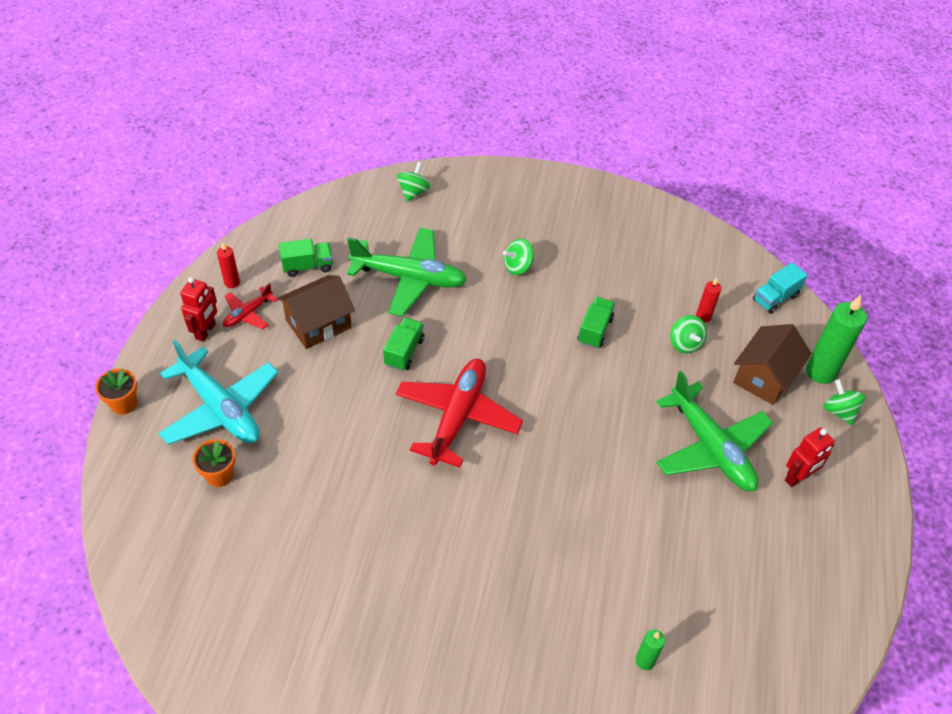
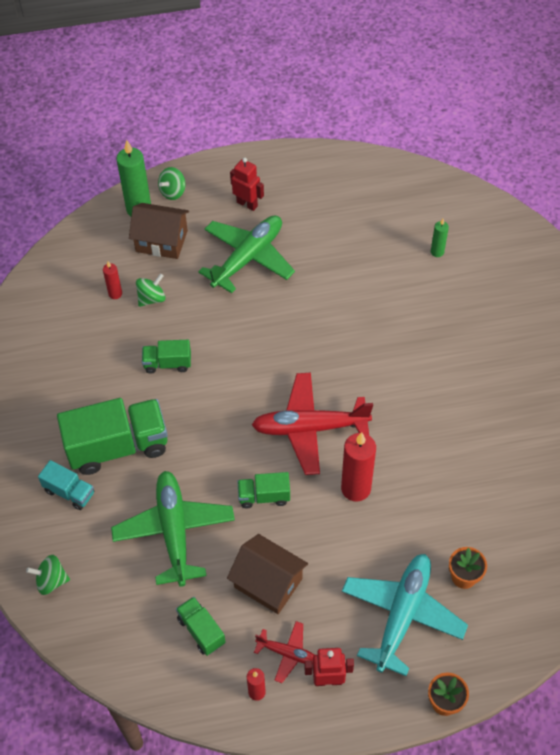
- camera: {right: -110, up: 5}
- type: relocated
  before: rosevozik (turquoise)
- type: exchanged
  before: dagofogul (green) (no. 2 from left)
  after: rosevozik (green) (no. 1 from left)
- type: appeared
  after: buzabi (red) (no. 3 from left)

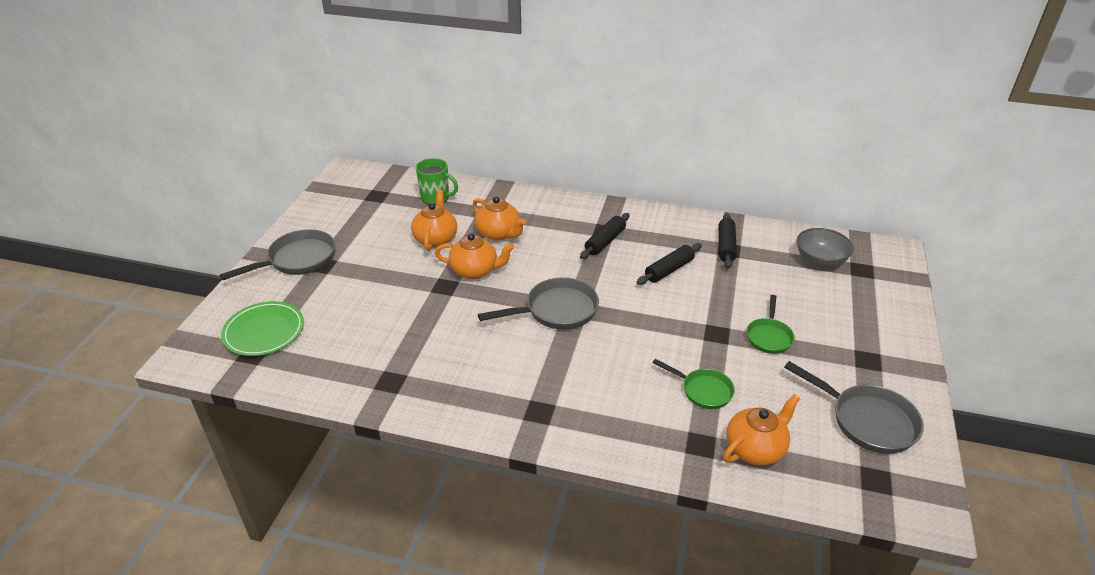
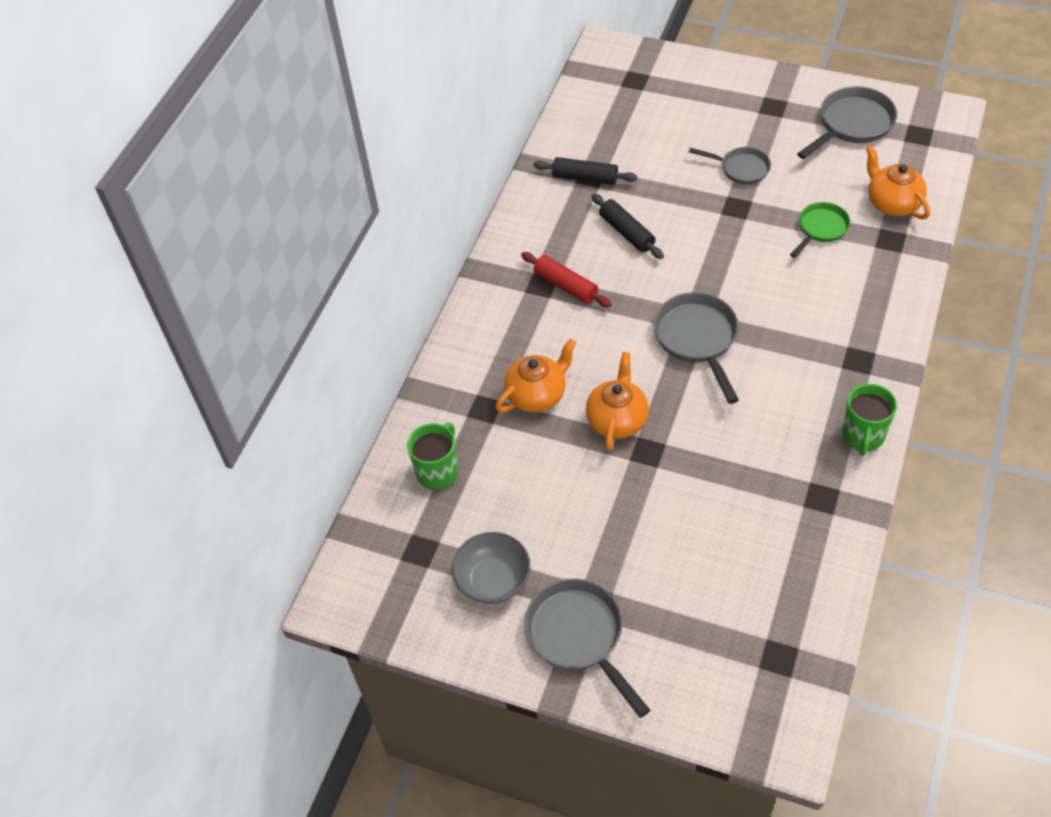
- camera: {right: -80, up: 15}
- type: relocated
  before: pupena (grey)
- type: colour
  before: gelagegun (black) (no. 1 from left)
  after: gelagegun (red)
- type: colour
  before: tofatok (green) (no. 2 from left)
  after: tofatok (grey) (no. 3 from left)
- type: appeared
  after: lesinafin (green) (no. 2 from left)
- type: missing
  before: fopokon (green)
- type: missing
  before: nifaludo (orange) (no. 1 from left)

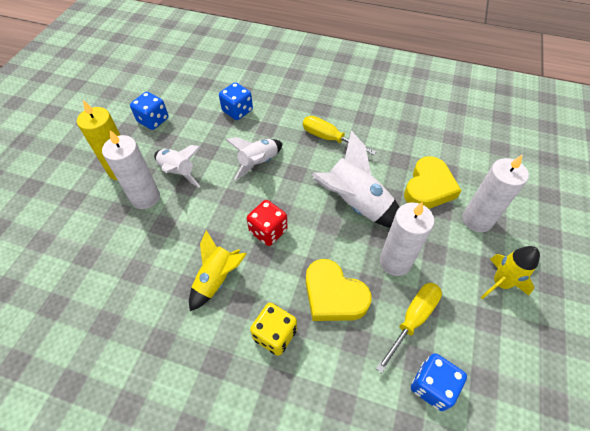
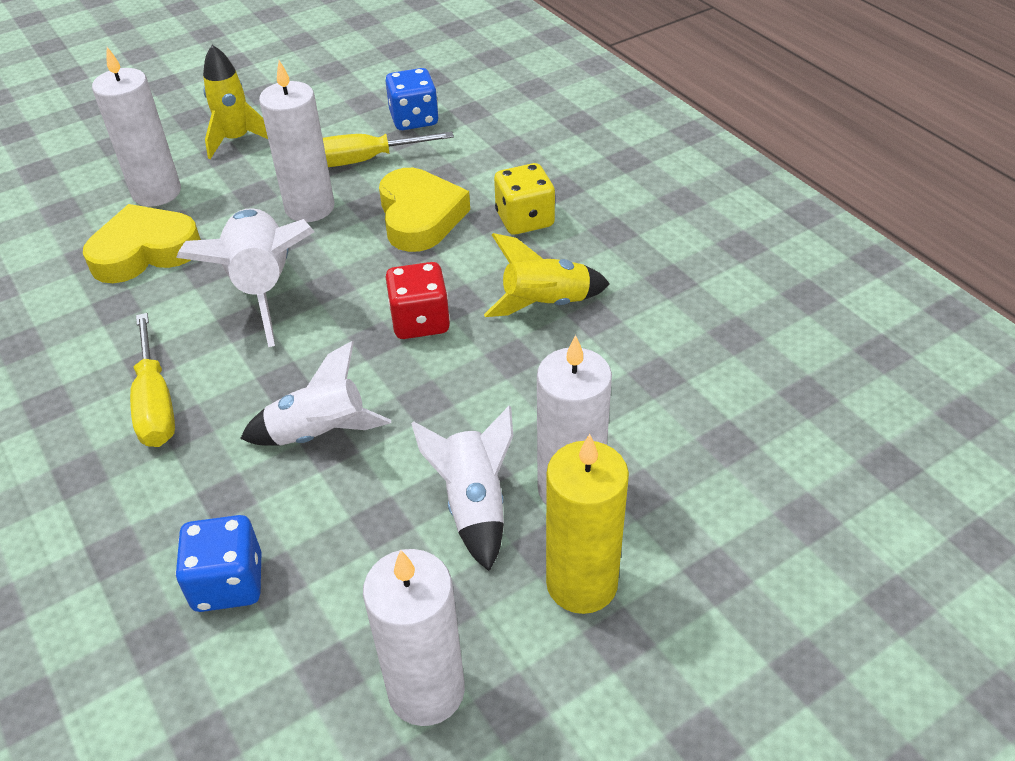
- camera: {right: -140, up: -10}
- type: exchanged
  before: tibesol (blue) (no. 1 from left)
  after: buzabi (white) (no. 3 from left)

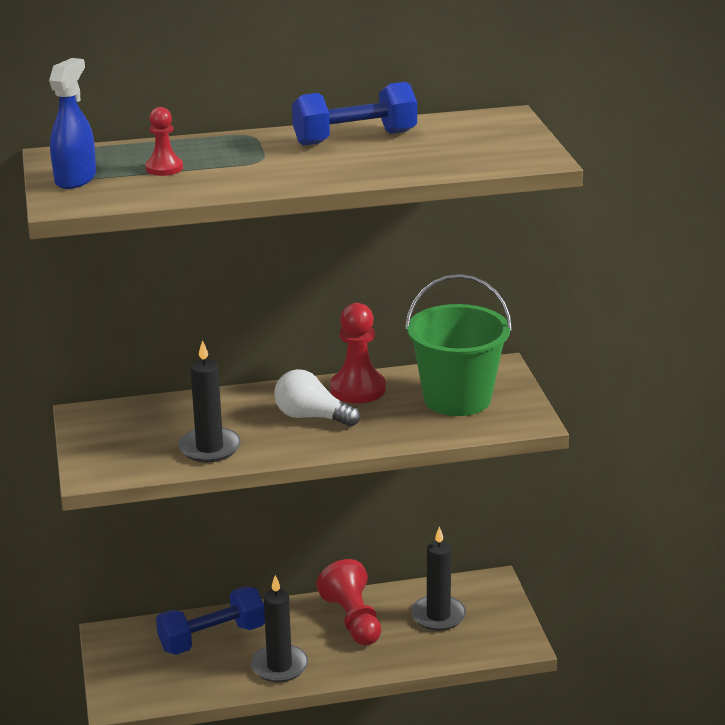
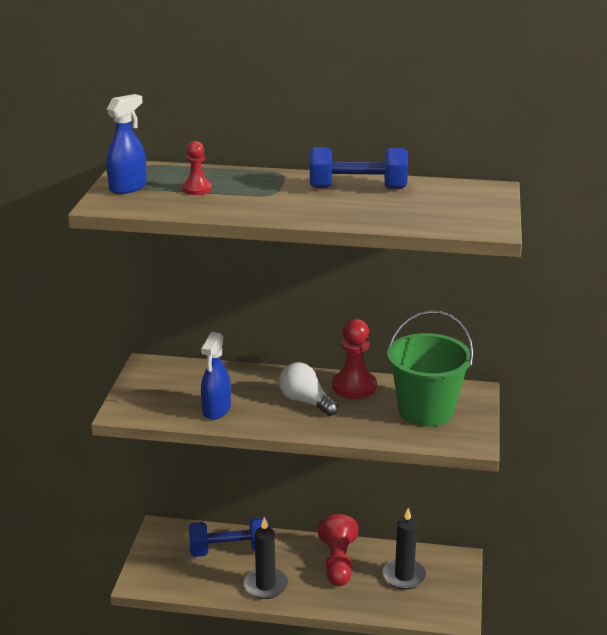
- camera: {right: 20, up: 0}
- type: exchanged
  before: buzabi (black) (no. 1 from left)
  after: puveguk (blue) (no. 2 from left)

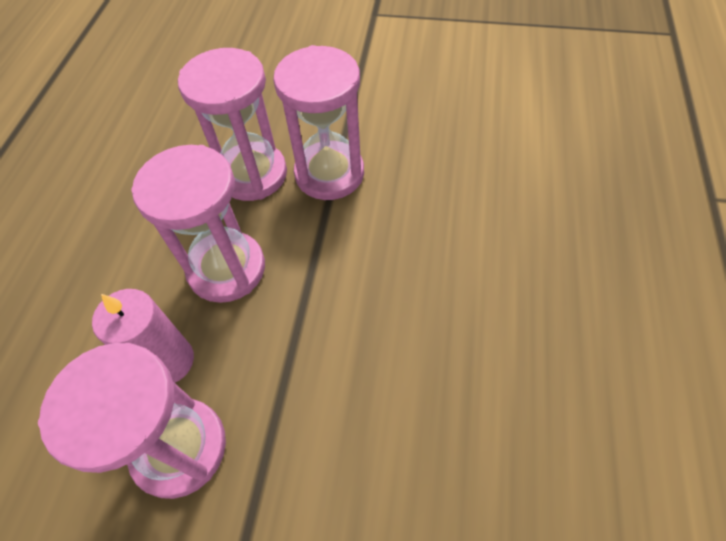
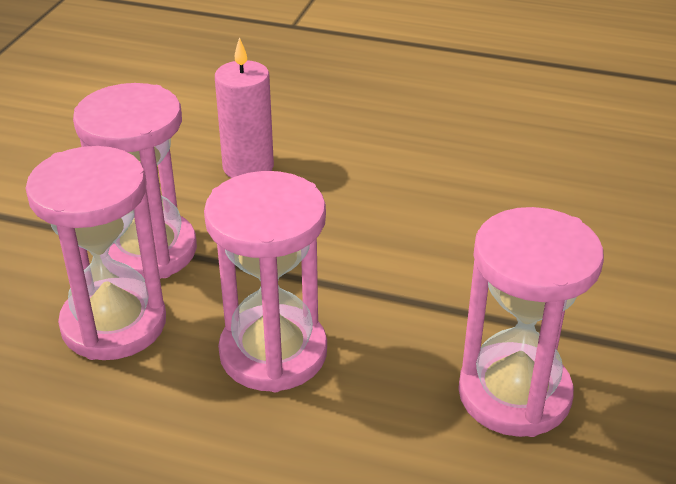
- camera: {right: -85, up: -20}
- type: relocated
  before: buzabi (pink)

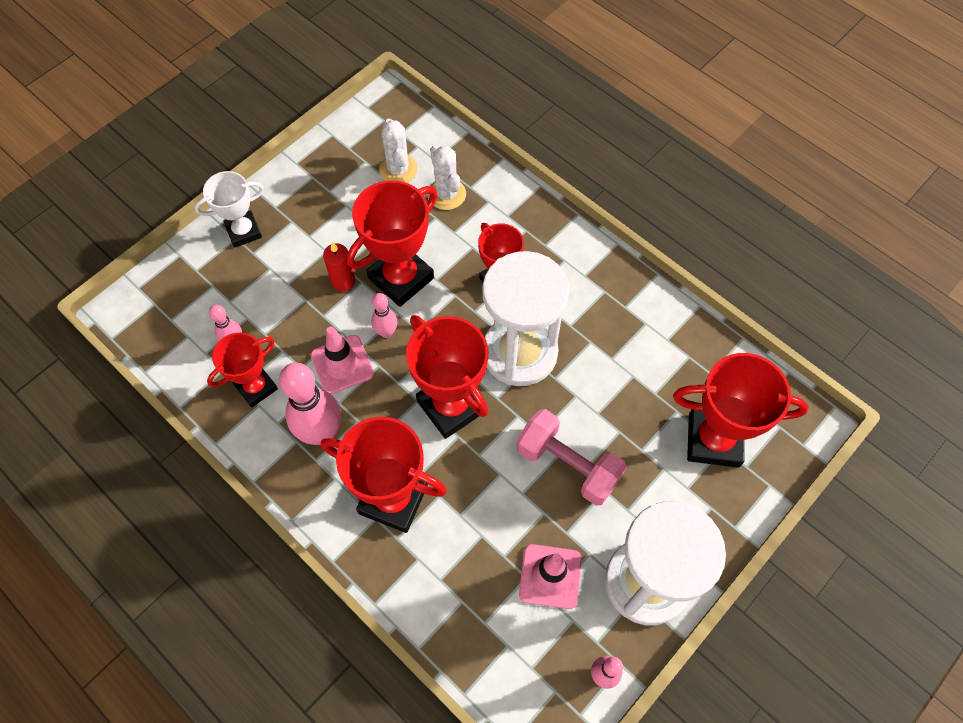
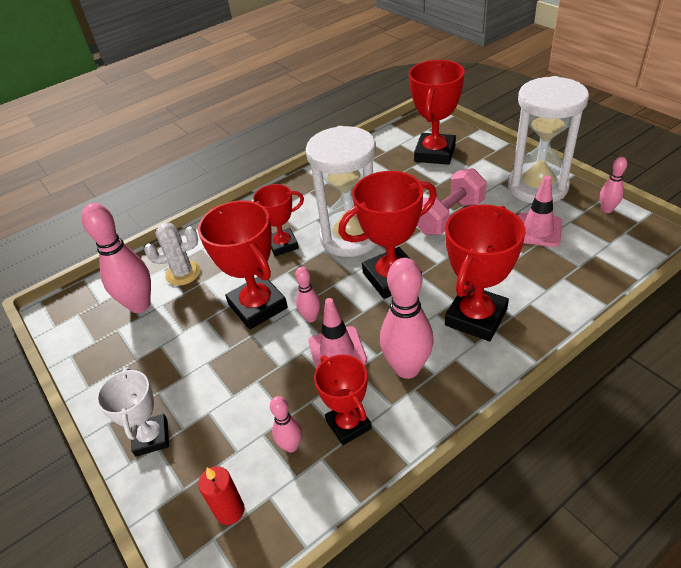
- camera: {right: -75, up: -20}
- type: exchanged
  before: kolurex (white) (no. 1 from left)
  after: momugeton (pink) (no. 1 from left)
- type: relocated
  before: buzabi (red)

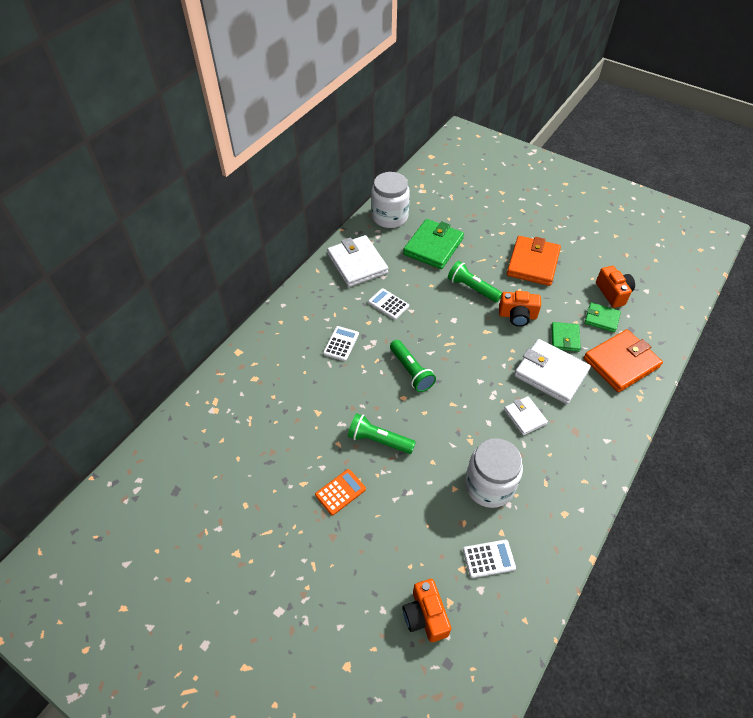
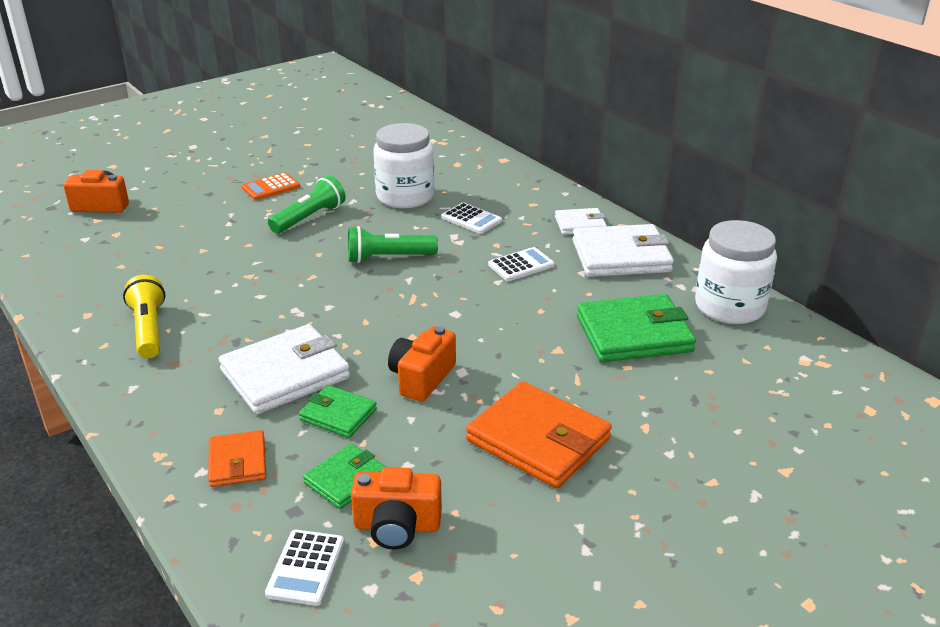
- camera: {right: 110, up: -20}
- type: appeared
  after: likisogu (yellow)
- type: size
  before: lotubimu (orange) (no. 2 from left in the first image)
  scale: 0.55
- type: spun
  before: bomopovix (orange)
  turn: 75
- type: relocated
  before: bomopovix (white) (no. 3 from left in the first image)
  after: bomopovix (white) (no. 1 from left)
- type: relocated
  before: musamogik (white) (no. 2 from left in the first image)
  after: musamogik (white) (no. 1 from left)
- type: relocated
  before: lotubimu (white) (no. 2 from left)
- type: spun
  before: lotubimu (green) (no. 1 from left in the first image)
  turn: -60
- type: missing
  before: likisogu (green) (no. 3 from left)

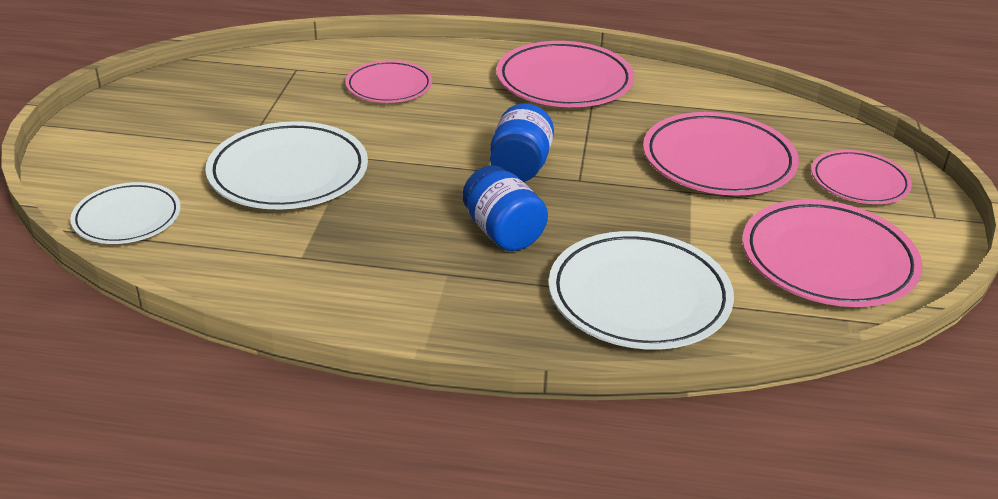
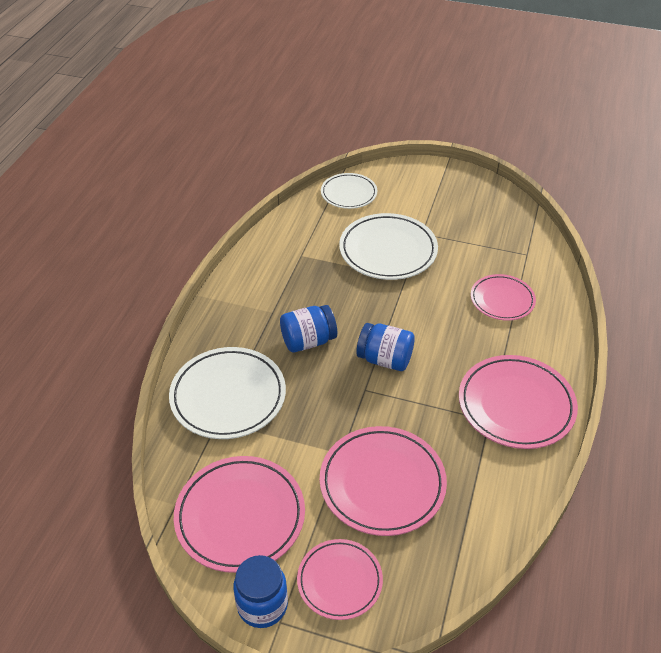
- camera: {right: 100, up: 10}
- type: appeared
  after: musamogik (blue) (no. 1 from left)

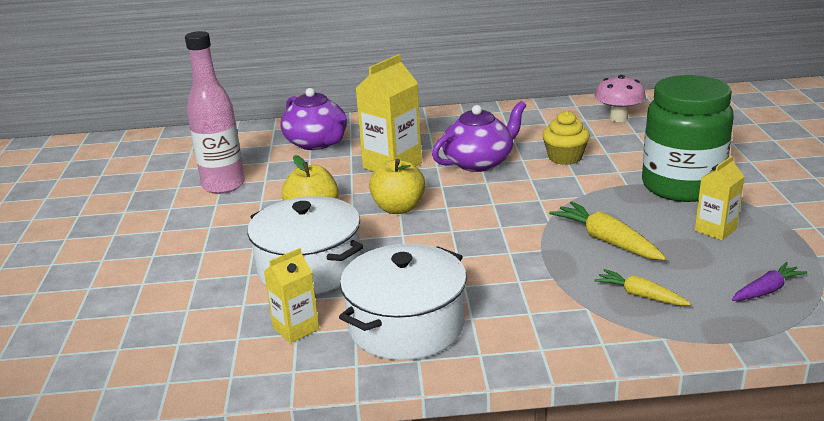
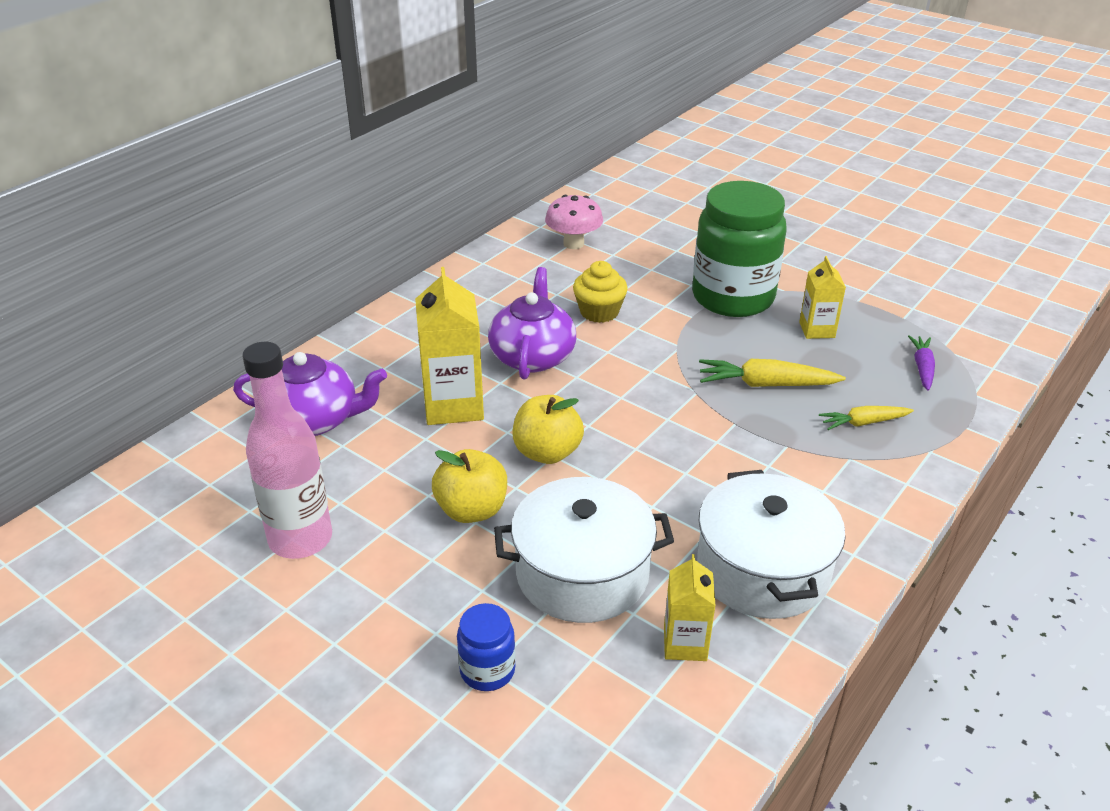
- camera: {right: -50, up: 10}
- type: appeared
  after: musamogik (blue)

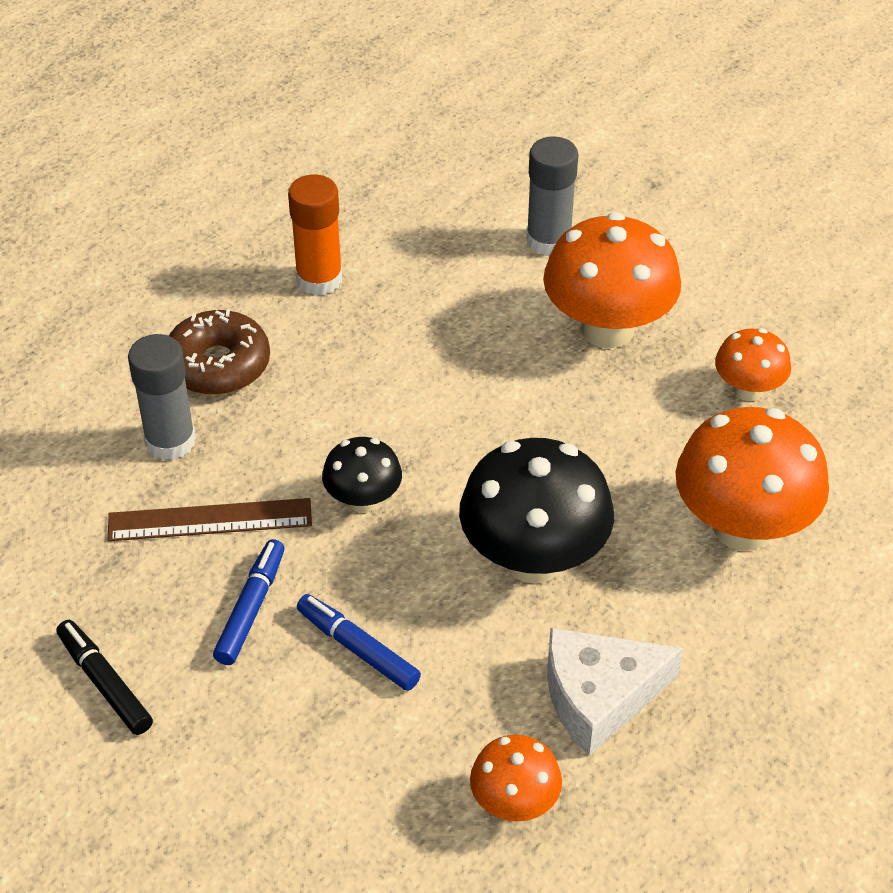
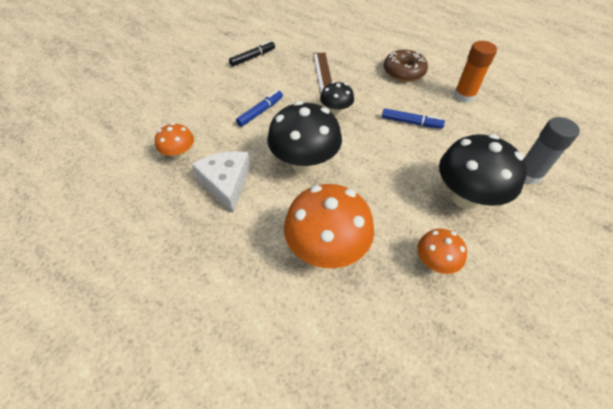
- camera: {right: 90, up: 5}
- type: relocated
  before: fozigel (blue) (no. 1 from left in the first image)
  after: fozigel (blue) (no. 2 from left)
- type: colour
  before: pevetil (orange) (no. 2 from left)
  after: pevetil (black) (no. 3 from left)
- type: missing
  before: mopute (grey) (no. 1 from left)

